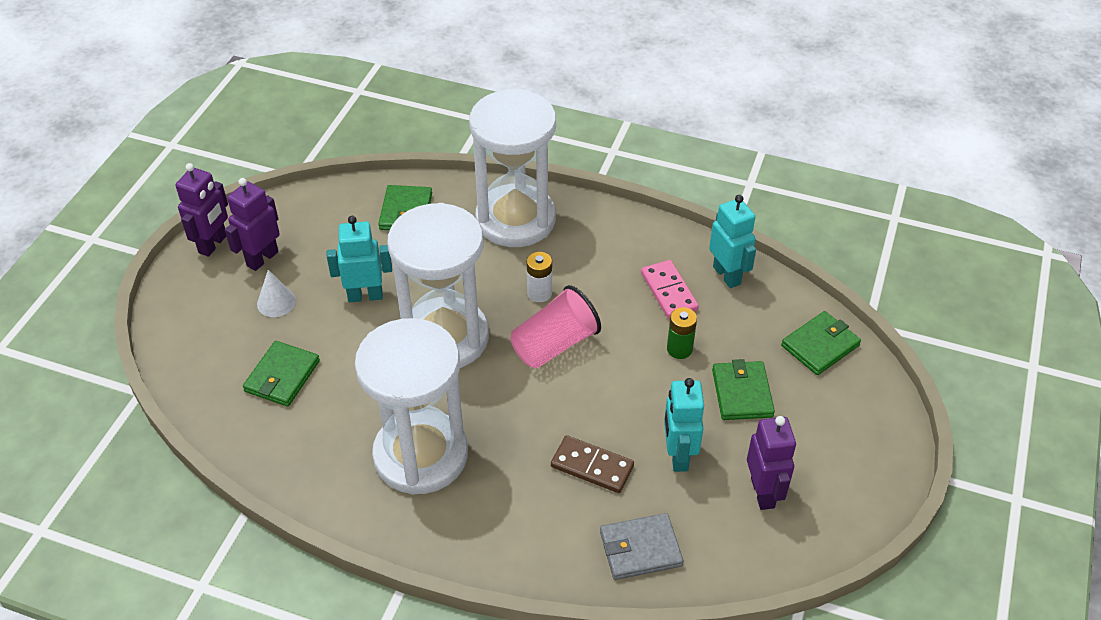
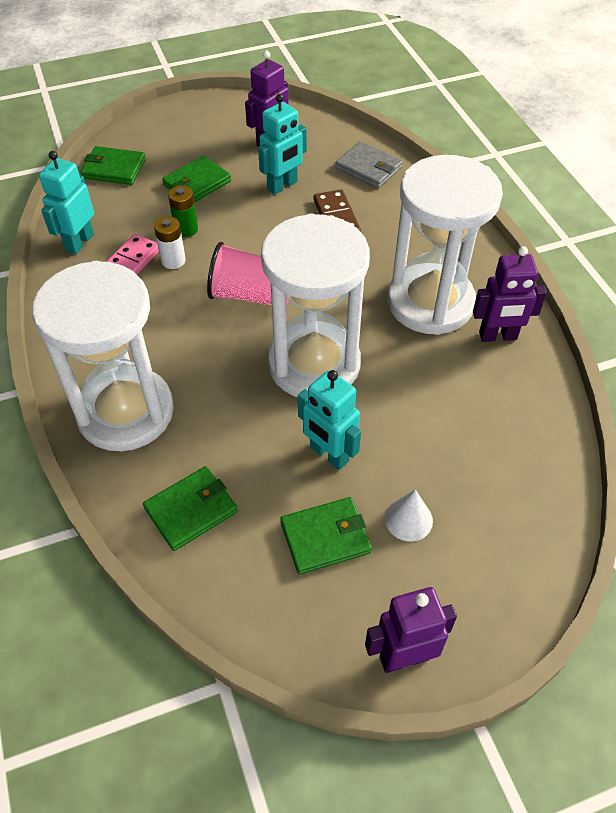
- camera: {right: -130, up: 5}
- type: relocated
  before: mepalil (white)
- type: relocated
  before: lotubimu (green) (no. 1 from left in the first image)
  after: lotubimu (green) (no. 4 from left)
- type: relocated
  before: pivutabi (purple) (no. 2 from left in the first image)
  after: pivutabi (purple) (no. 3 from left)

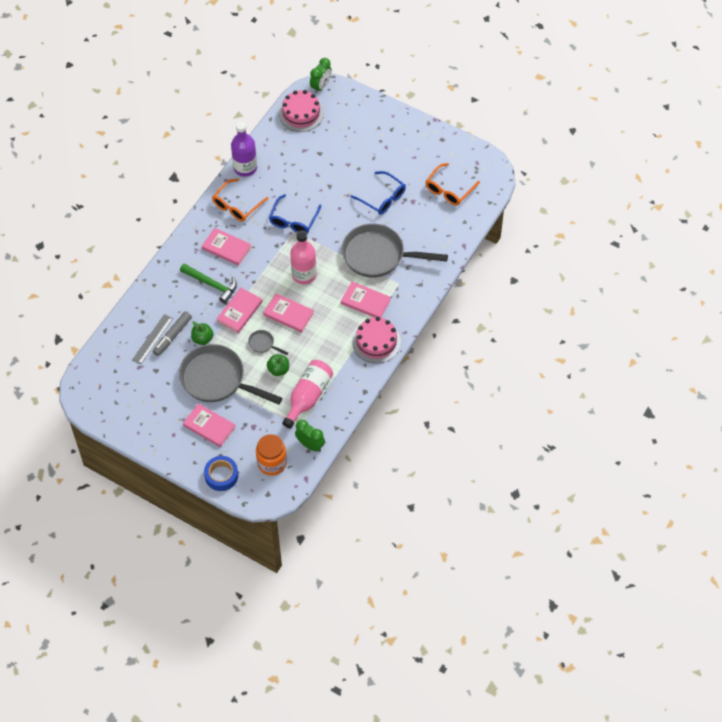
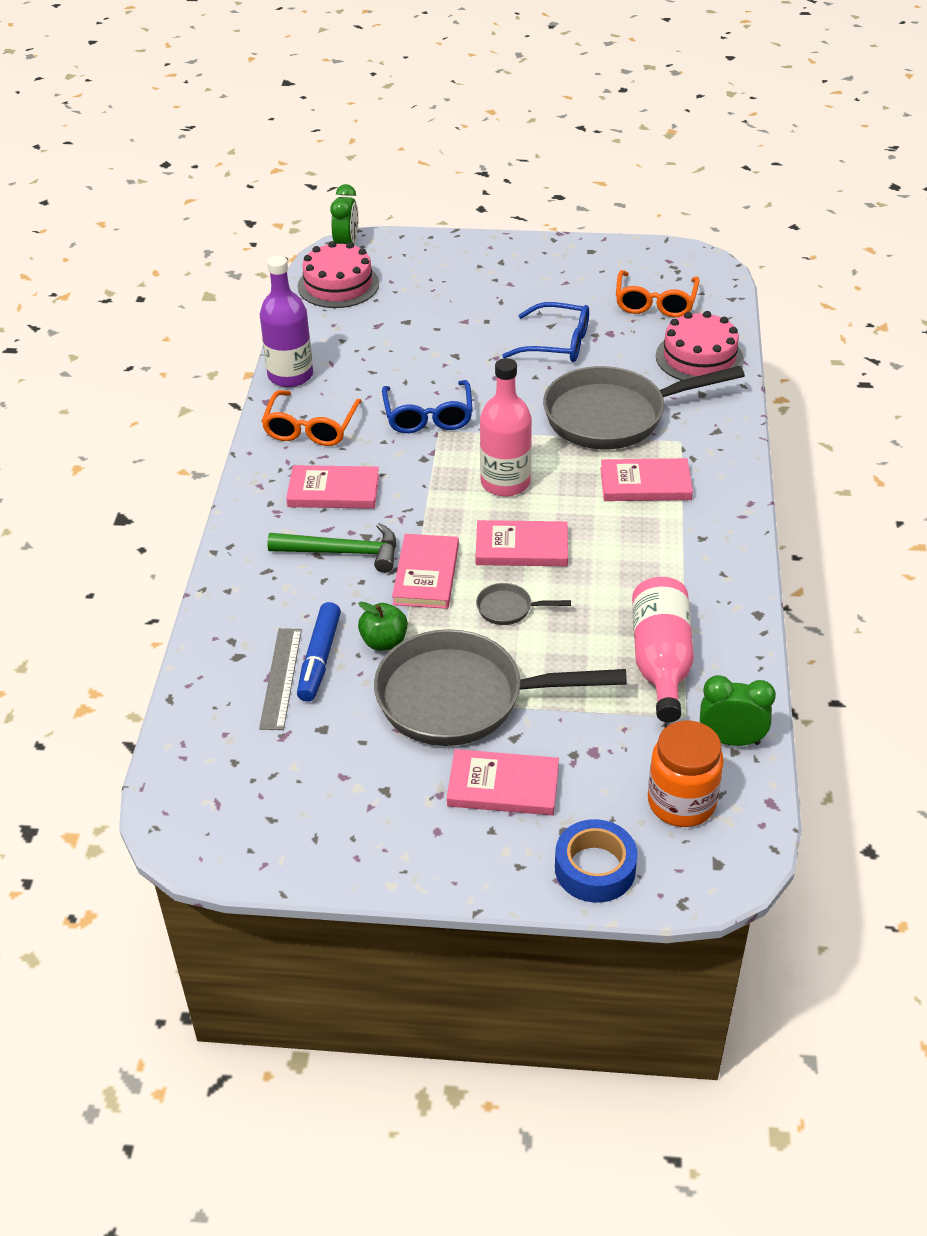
- camera: {right: -25, up: -15}
- type: colour
  before: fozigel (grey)
  after: fozigel (blue)
- type: relocated
  before: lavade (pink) (no. 2 from left)
- type: missing
  before: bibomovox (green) (no. 2 from left)

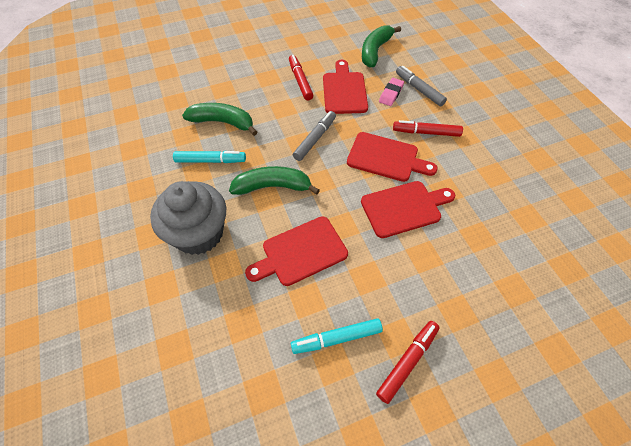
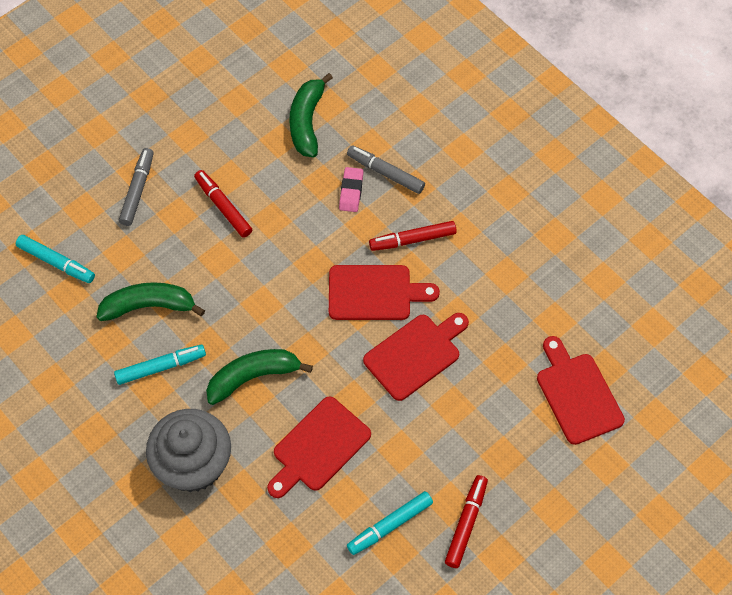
- camera: {right: -20, up: 5}
- type: appeared
  after: fozigel (turquoise) (no. 1 from left)
- type: relocated
  before: fozigel (grey) (no. 1 from left)
- type: relocated
  before: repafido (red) (no. 2 from left in the first image)
  after: repafido (red) (no. 4 from left)

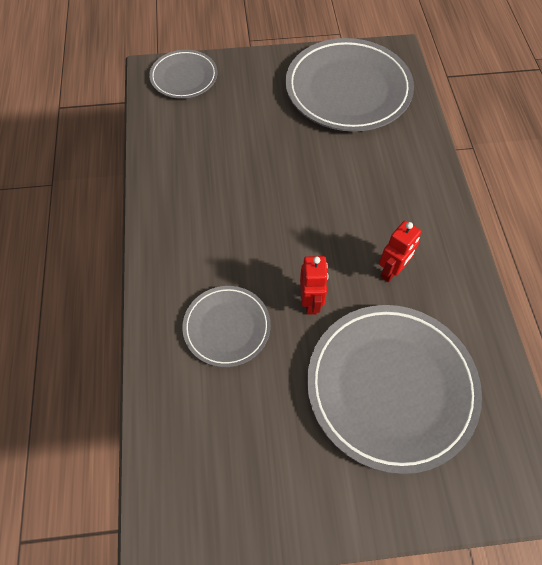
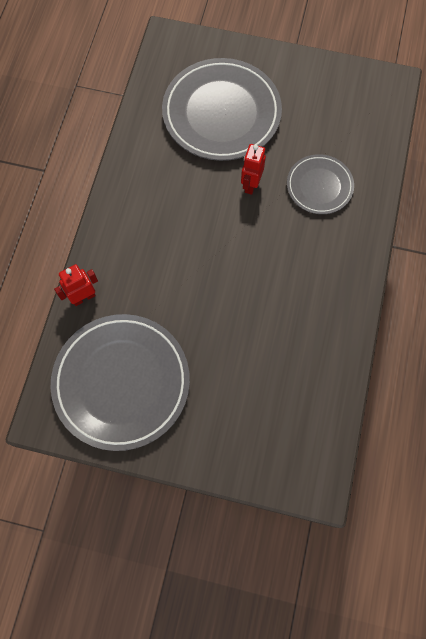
- camera: {right: -160, up: 10}
- type: relocated
  before: pivutabi (red) (no. 2 from left in the first image)
  after: pivutabi (red) (no. 1 from left)
- type: missing
  before: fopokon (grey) (no. 1 from left)

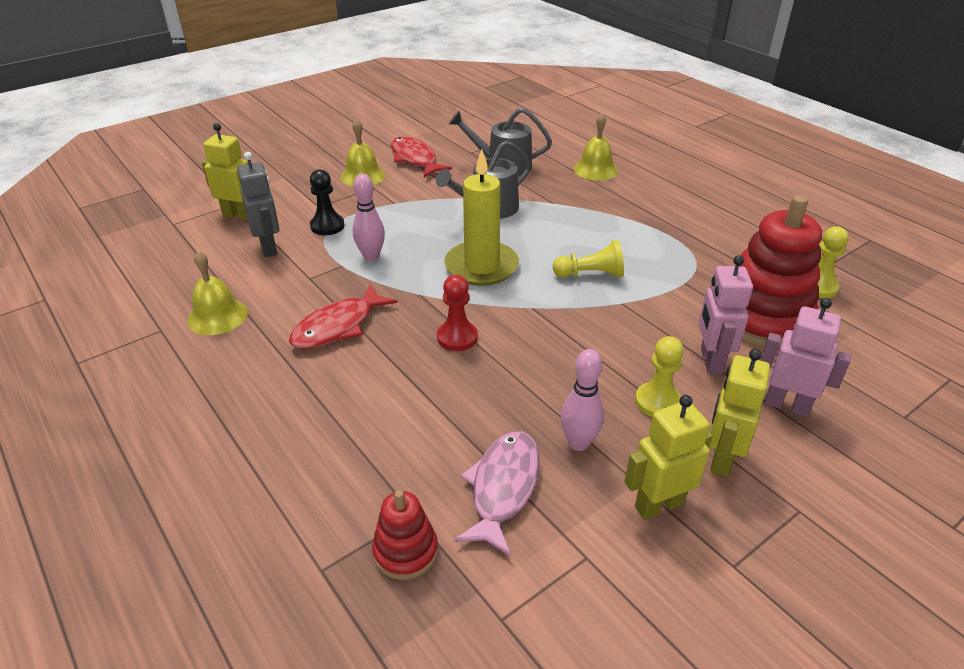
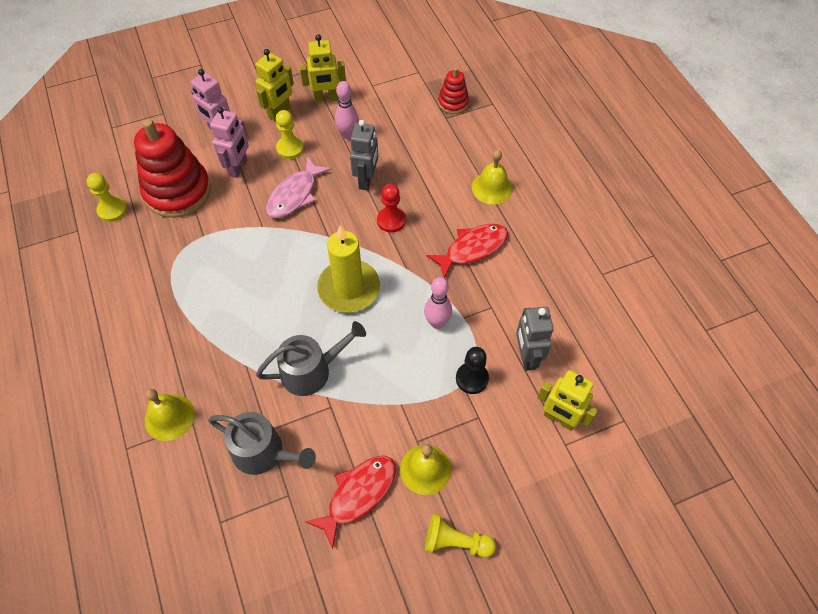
- camera: {right: -165, up: 20}
- type: relocated
  before: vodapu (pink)
- type: spun
  before: vodapu (red) (no. 2 from left in the first image)
  turn: -120
- type: appeared
  after: pivutabi (grey) (no. 1 from left)
- type: relocated
  before: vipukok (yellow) (no. 1 from left in the first image)
  after: vipukok (yellow) (no. 3 from left)
- type: relocated
  before: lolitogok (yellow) (no. 1 from left in the first image)
  after: lolitogok (yellow) (no. 3 from left)

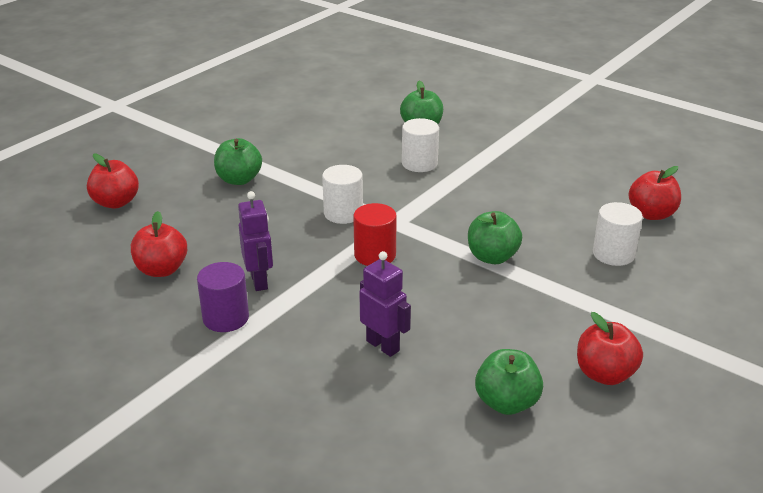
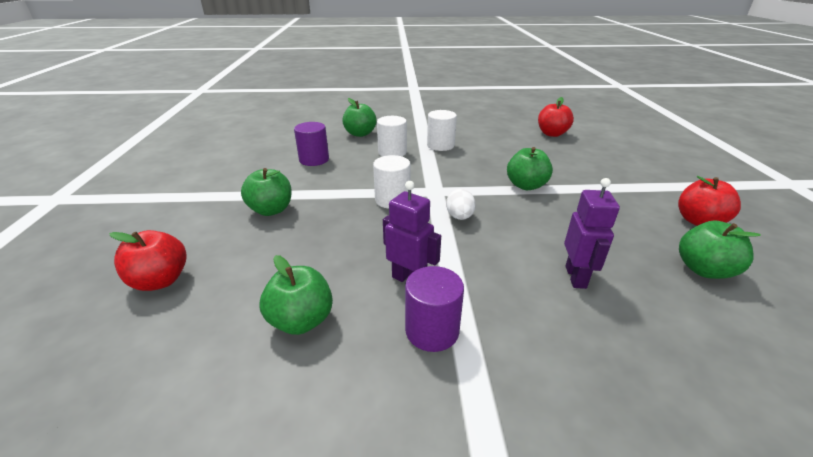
- camera: {right: -40, up: 0}
- type: colour
  before: bibomovox (red) (no. 2 from left)
  after: bibomovox (green) (no. 2 from left)
- type: appeared
  after: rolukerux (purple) (no. 1 from left)
- type: relocated
  before: rolukerux (white) (no. 3 from left)
- type: exchanged
  before: rolukerux (red)
  after: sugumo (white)
- type: spun
  before: pivutabi (purple) (no. 2 from left)
  turn: 90

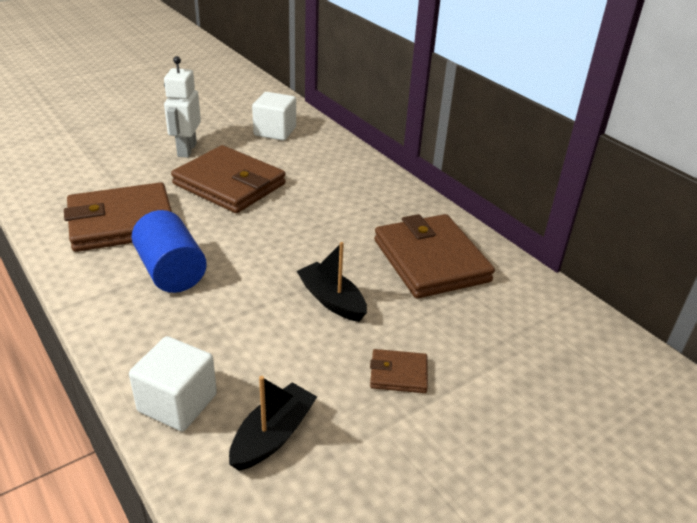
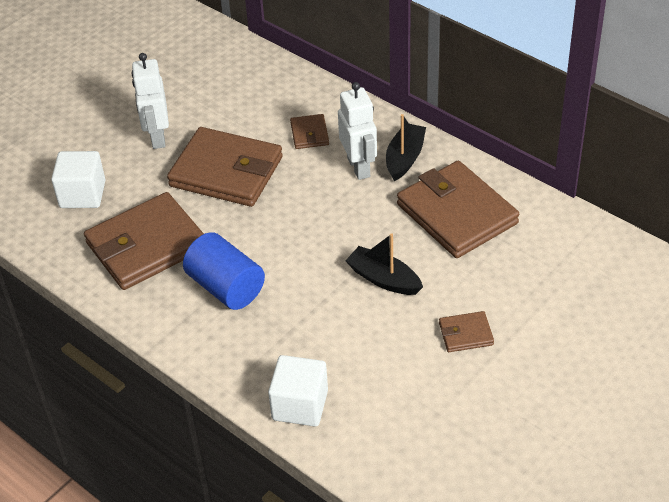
- camera: {right: -10, up: 10}
- type: relocated
  before: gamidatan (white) (no. 2 from left in the first image)
  after: gamidatan (white) (no. 1 from left)
- type: appeared
  after: lotubimu (brown) (no. 3 from left)
- type: appeared
  after: pivutabi (white) (no. 2 from left)
- type: relocated
  before: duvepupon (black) (no. 1 from left in the first image)
  after: duvepupon (black) (no. 2 from left)

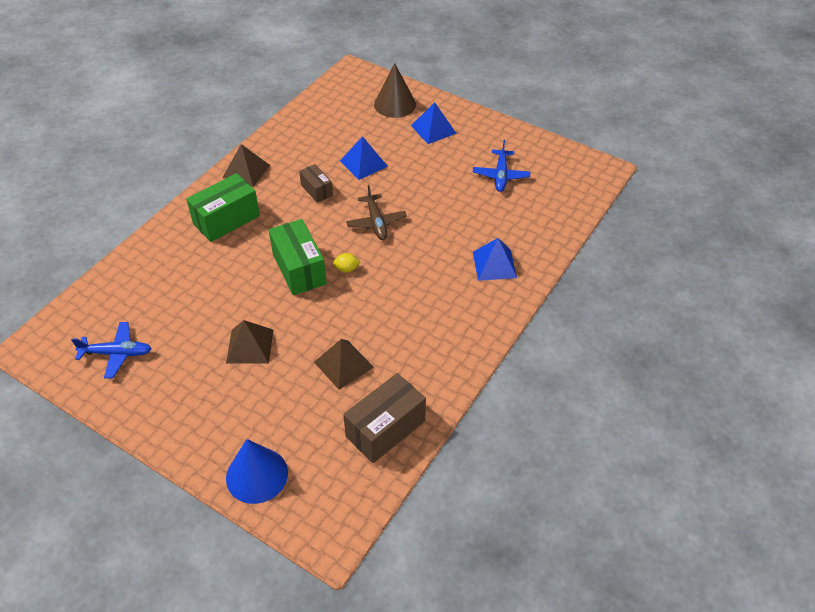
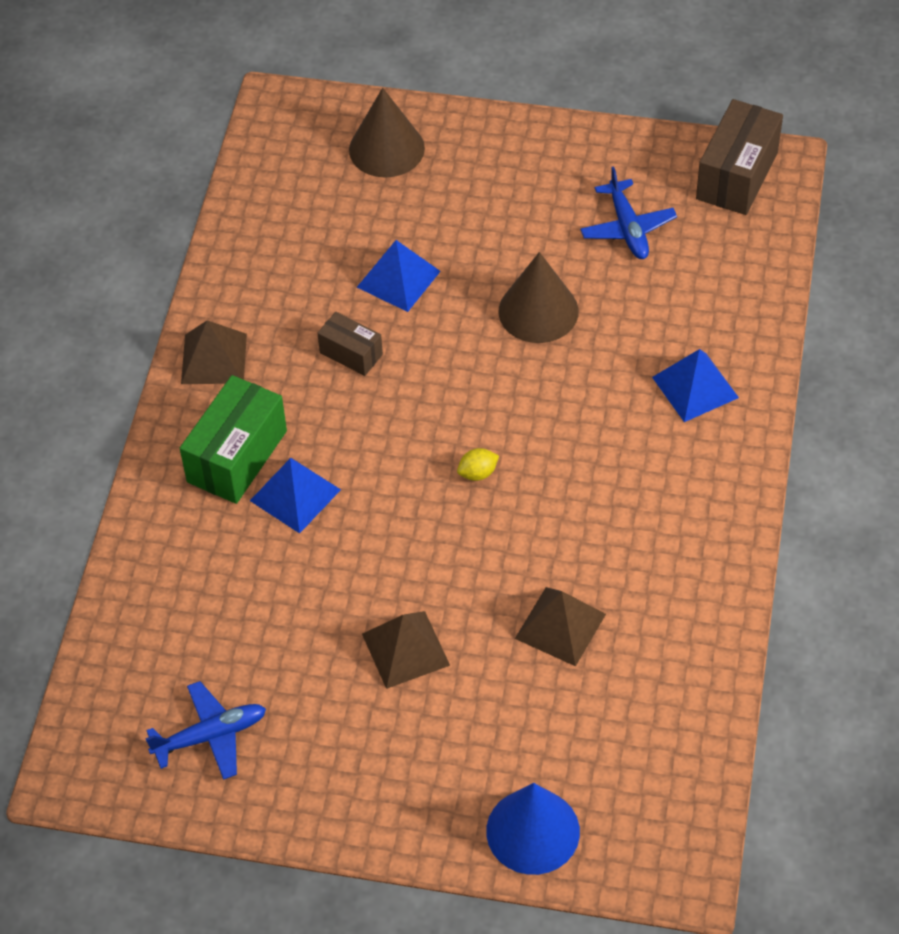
- camera: {right: -20, up: 5}
- type: relocated
  before: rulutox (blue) (no. 2 from left in the first image)
  after: rulutox (blue) (no. 1 from left)
- type: appeared
  after: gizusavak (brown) (no. 2 from left)
- type: relocated
  before: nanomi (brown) (no. 2 from left)
- type: missing
  before: nanomi (green) (no. 2 from left)
- type: missing
  before: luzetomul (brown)

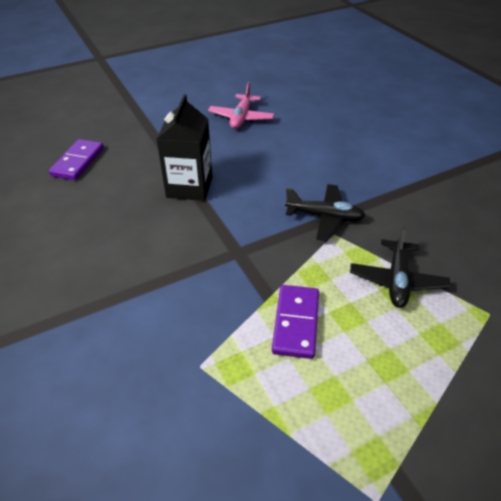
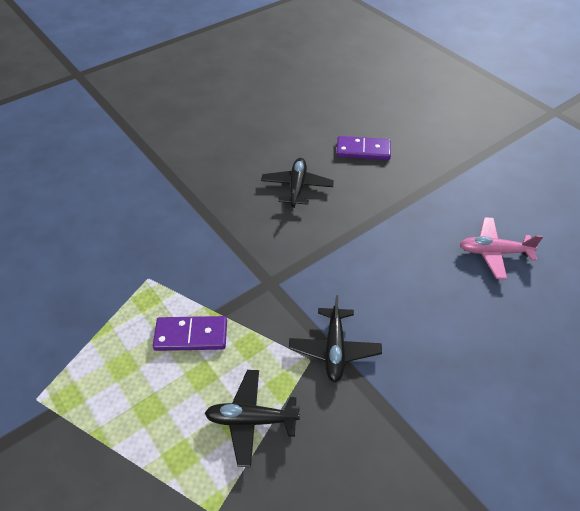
- camera: {right: 80, up: 5}
- type: appeared
  after: luzetomul (black) (no. 2 from left)
- type: missing
  before: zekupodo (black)

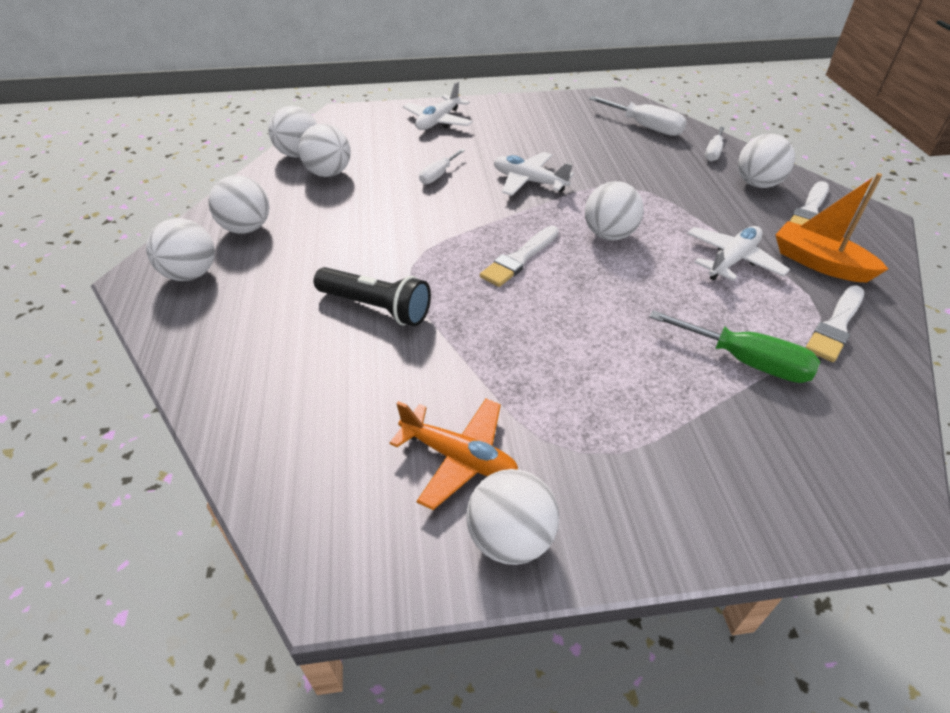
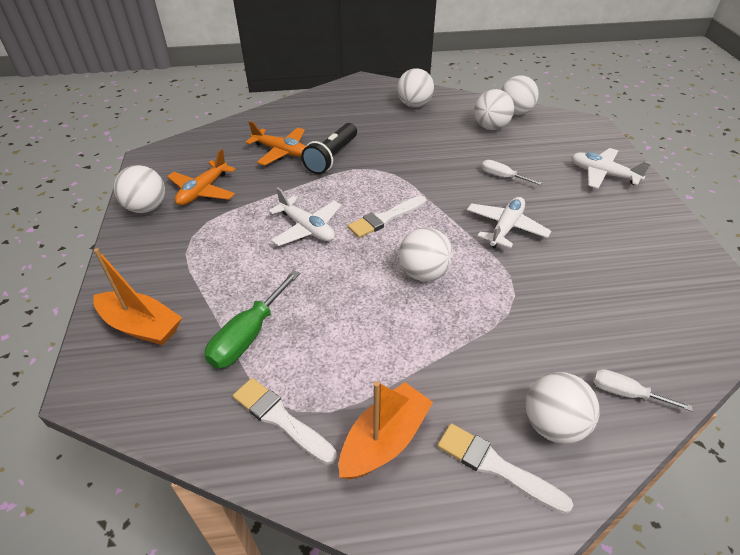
- camera: {right: 90, up: 0}
- type: appeared
  after: duvepupon (orange) (no. 1 from left)
- type: appeared
  after: luzetomul (orange) (no. 2 from left)
- type: relocated
  before: luzetomul (white) (no. 3 from left in the first image)
  after: luzetomul (white) (no. 1 from left)
- type: spun
  before: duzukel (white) (no. 1 from left in the first image)
  turn: -75
- type: missing
  before: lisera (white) (no. 1 from left)
- type: missing
  before: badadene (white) (no. 2 from left)

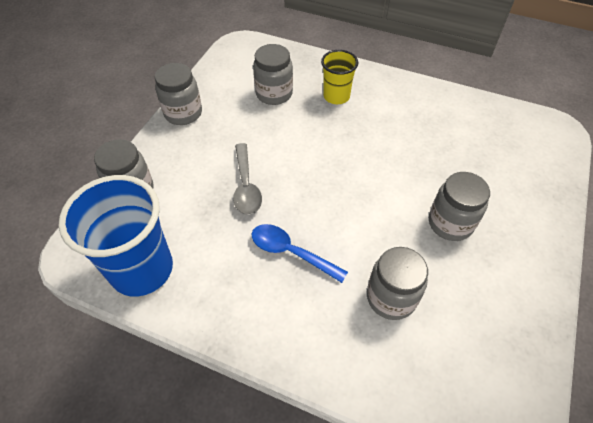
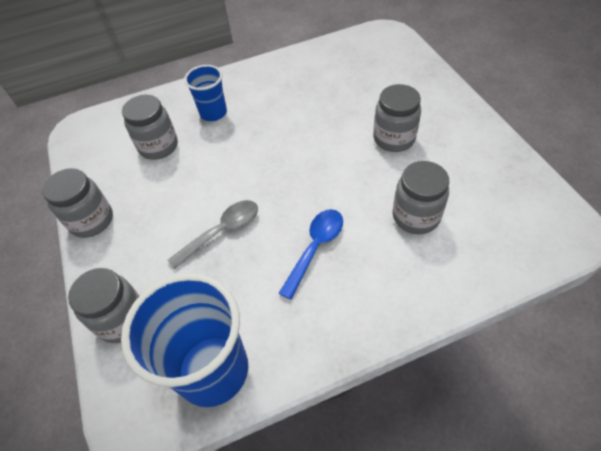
- camera: {right: -40, up: 0}
- type: spun
  before: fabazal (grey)
  turn: -75
- type: colour
  before: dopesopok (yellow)
  after: dopesopok (blue) (no. 2 from left)
- type: spun
  before: fabazal (blue)
  turn: 135

